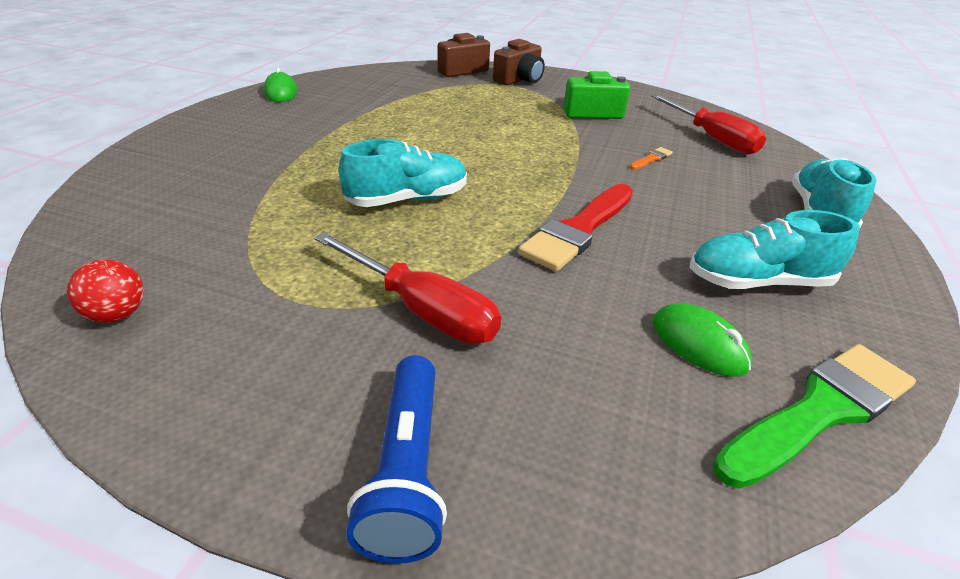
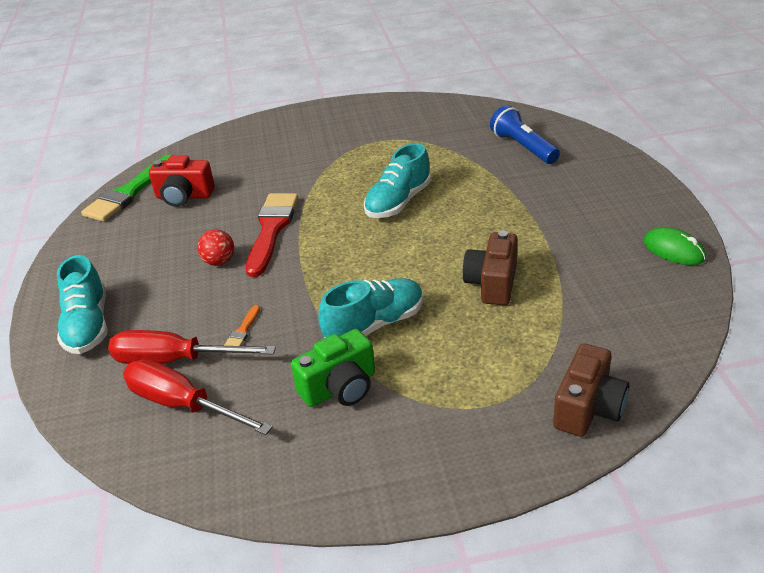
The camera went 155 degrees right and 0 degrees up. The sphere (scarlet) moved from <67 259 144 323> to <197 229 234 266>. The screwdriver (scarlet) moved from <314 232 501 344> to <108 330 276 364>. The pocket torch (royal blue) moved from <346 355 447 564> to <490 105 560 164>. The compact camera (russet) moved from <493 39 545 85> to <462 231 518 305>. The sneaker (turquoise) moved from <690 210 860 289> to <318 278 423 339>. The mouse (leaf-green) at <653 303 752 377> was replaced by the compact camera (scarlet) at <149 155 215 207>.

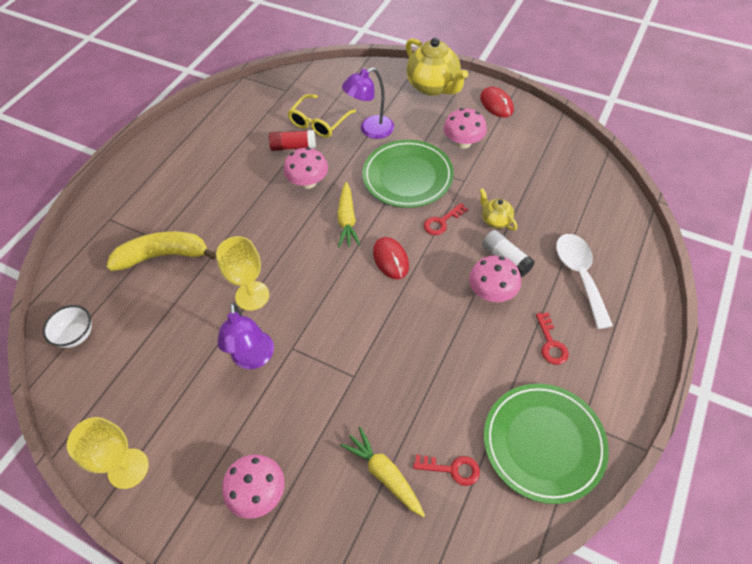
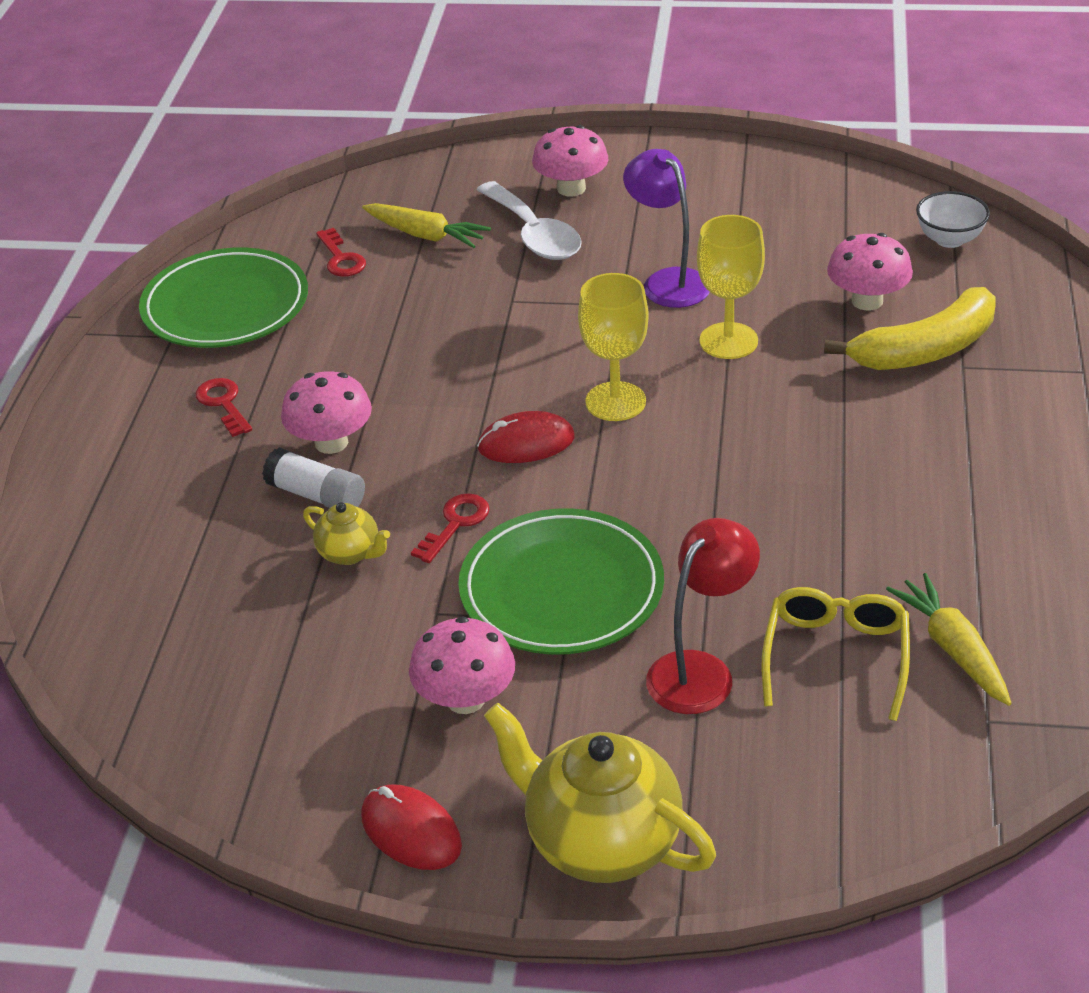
The camera went 160 degrees right and 15 degrees down. The glue stick (scarlet) at <269 130 316 151> disappeared. The goblet (bright yellow) moved from <67 417 149 489> to <578 273 649 421>. The toadstool (rose-pink) moved from <284 147 328 189> to <827 233 913 310>. The toy carrot (bright yellow) moved from <337 182 360 248> to <886 573 1012 706>. The spoon (snow-white) moved from <556 234 613 329> to <477 181 582 260>. The lamp (purple) at <342 67 394 139> became the lamp (scarlet) at <646 518 760 714>. The mouse (scarlet) at <373 237 409 279> turned 60 degrees counterclockwise. The key (scarlet) at <413 455 480 486> turned 105 degrees counterclockwise.

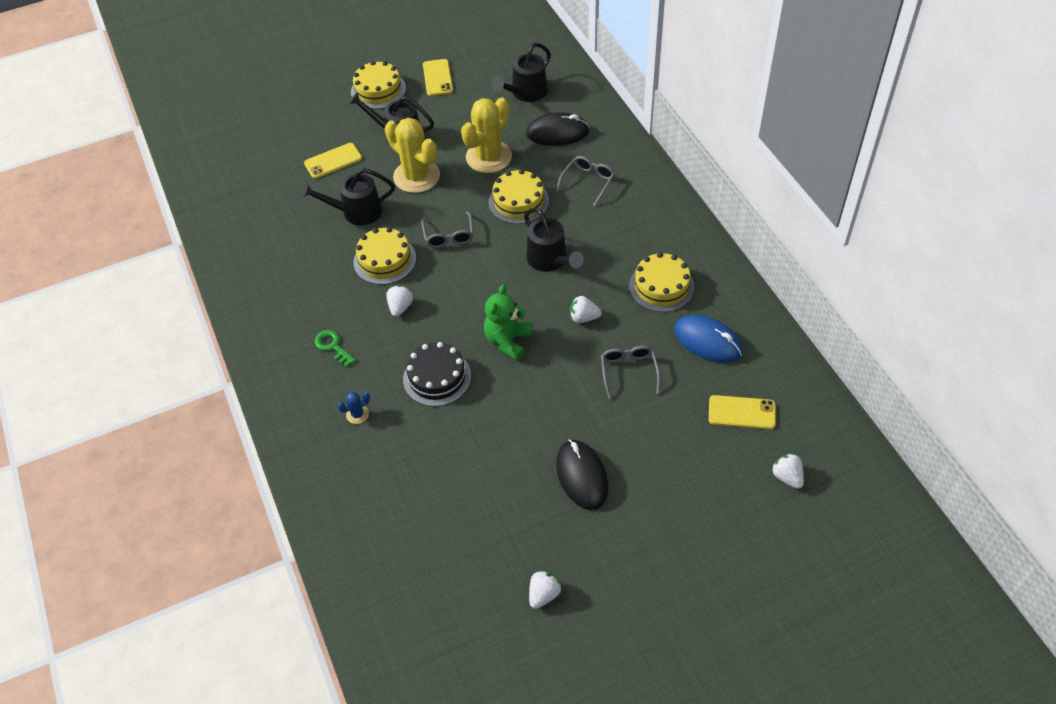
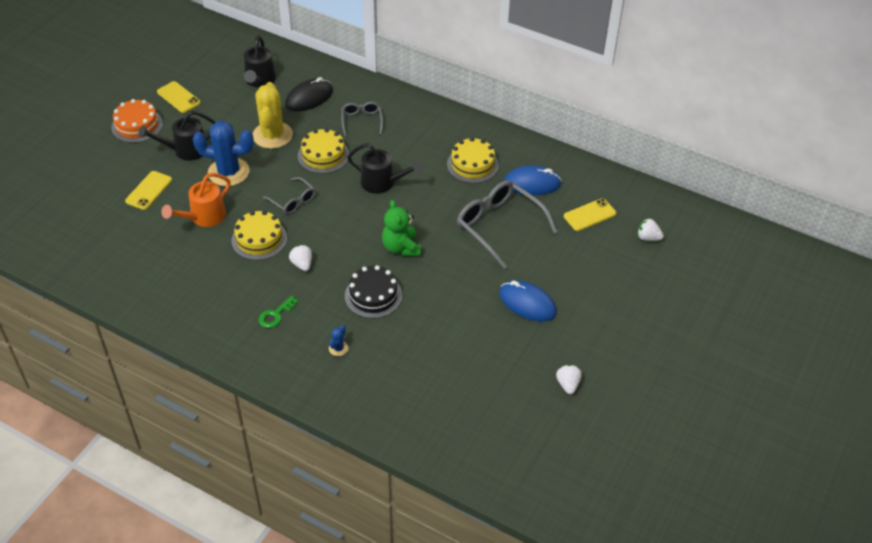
The camera went 40 degrees left and 5 degrees down. The berry (snow-white) at <570 296 602 323> disappeared. The sprinkling can (ebony) at <300 168 395 225> became the sprinkling can (bright orange) at <161 173 231 227>. The gateau (bright yellow) at <351 61 406 109> became the gateau (bright orange) at <111 99 163 143>. The saguaro cactus (bright yellow) at <385 118 440 193> became the saguaro cactus (royal blue) at <193 121 254 186>. The mouse (ebony) at <556 439 608 510> became the mouse (royal blue) at <499 280 557 322>. The key (leaf-green) at <315 330 356 367> turned 60 degrees counterclockwise. The spectacles (ash-grey) at <601 346 660 399> changed to 1.86 times the size.

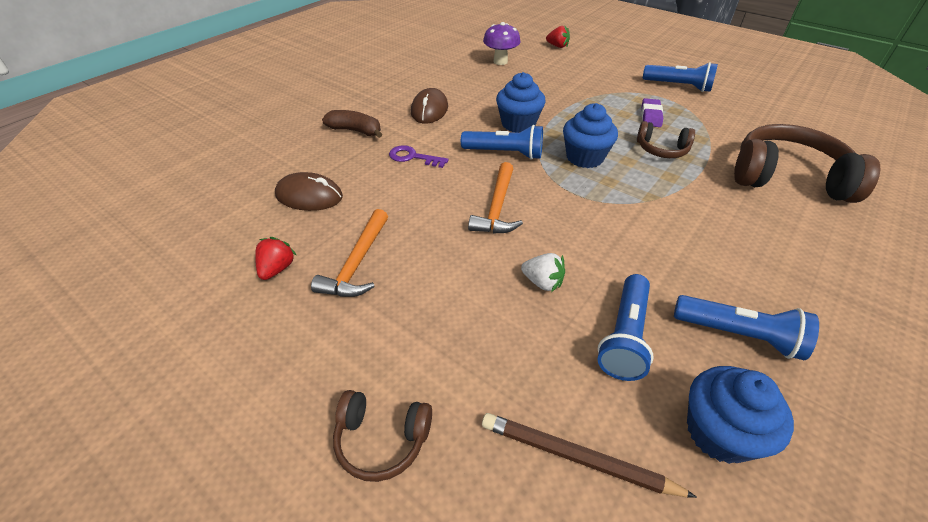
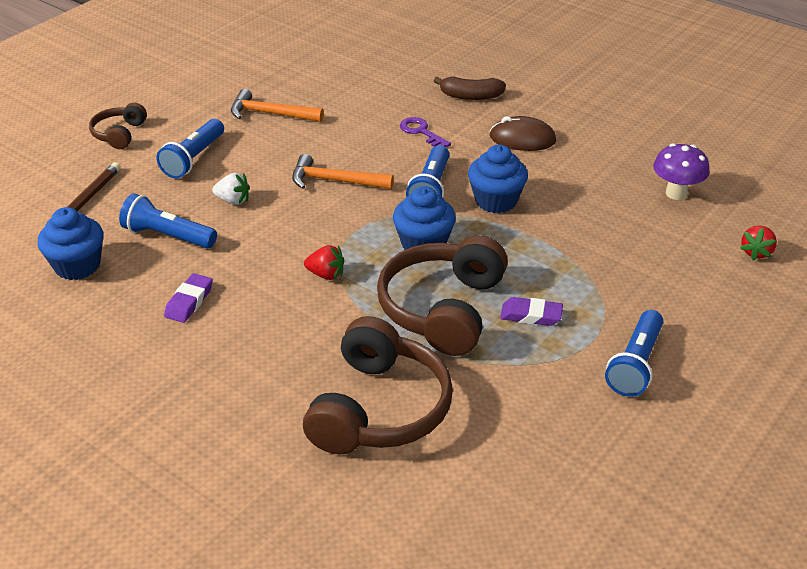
The camera went 90 degrees right and 5 degrees down. The mouse (russet) at <275 172 343 211> disappeared. The pencil eraser (purple) at <164 273 213 323> appeared. The berry (scarlet) moved from <255 237 296 280> to <304 245 344 280>. The pocket torch (royal blue) moved from <674 295 819 360> to <156 119 224 178>. The banana (russet) at <322 110 382 138> turned 75 degrees clockwise. The key (purple) at <389 145 448 168> turned 60 degrees counterclockwise. The berry (snow-white) at <521 253 565 292> turned 105 degrees counterclockwise. The headphones (russet) at <637 121 695 158> changed to 1.94 times the size.

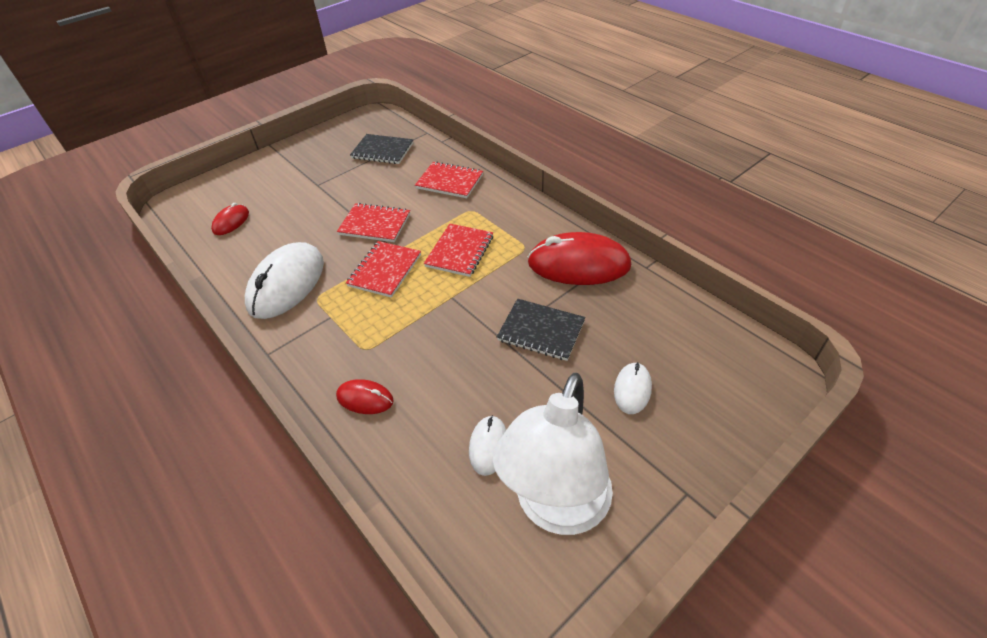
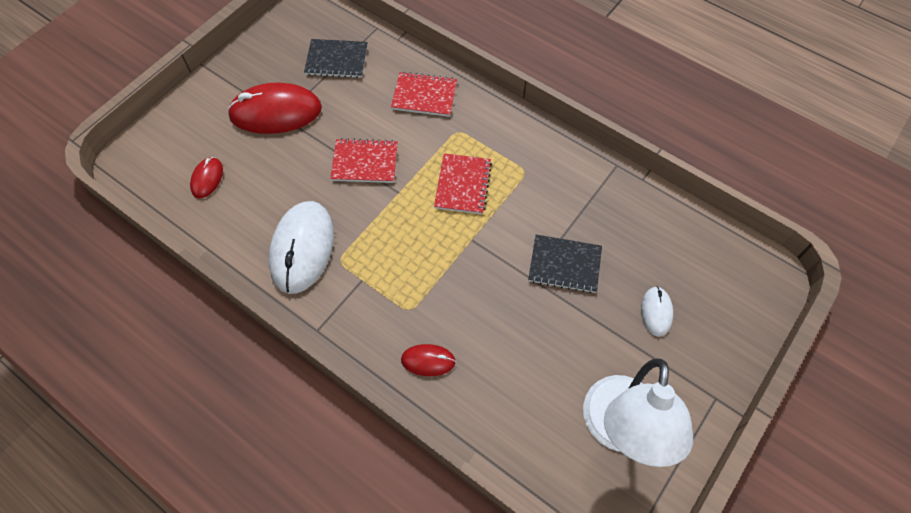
The camera went 15 degrees left and 15 degrees up. The exercise book (scarlet) at <346 241 421 298> disappeared. The mouse (snow-white) at <469 415 506 476> disappeared. The mouse (scarlet) moved from <527 232 631 285> to <227 83 322 134>.

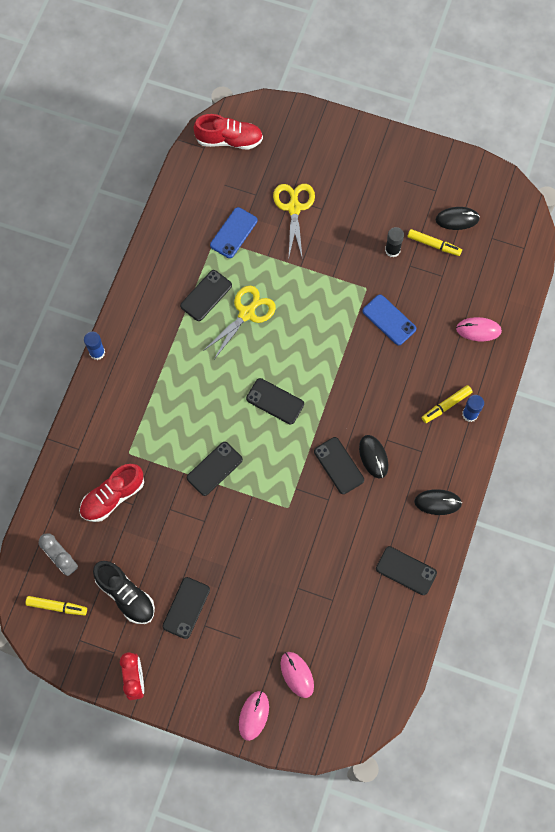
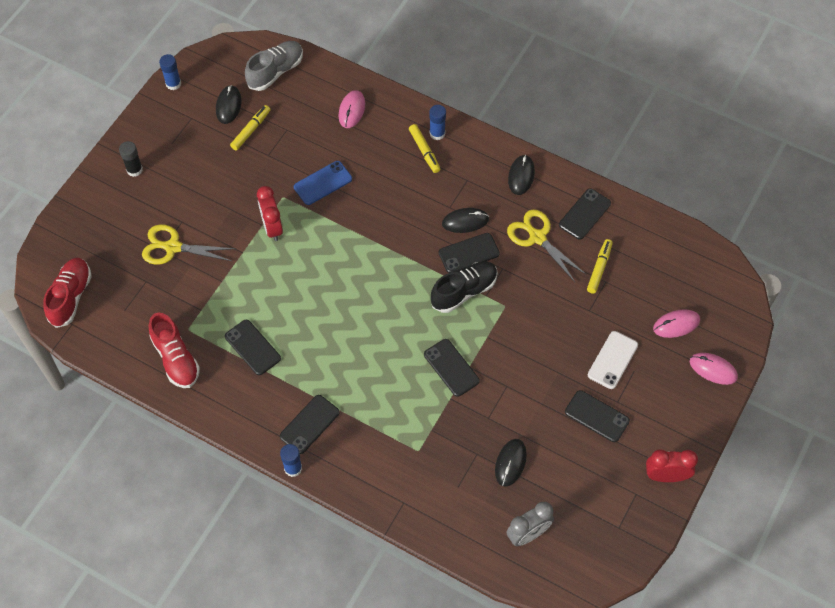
The camera went 80 degrees left and 10 degrees down. The mobile phone (royal blue) at <210 207 258 258> disappeared. The glue stick (royal blue) at <159 54 181 90> appeared. The sneaker (ash-grey) at <245 41 303 91> appeared. The alarm clock (scarlet) at <257 186 283 241> appeared. The mouse (ebony) at <495 439 527 487> appeared. The mobile phone (snow-white) at <588 331 638 389> appeared. The marker pen (bright yellow) moved from <25 596 87 615> to <587 239 613 294>. The sneaker (scarlet) moved from <79 464 144 522> to <149 312 200 388>. The sneaker (ebony) moved from <93 561 155 624> to <431 261 498 313>. The scissors (bright yellow) moved from <203 286 276 359> to <507 209 587 283>. The mobile phone (ebony) moved from <246 378 304 424> to <280 395 340 454>. The glue stick (ebony) moved from <385 227 404 258> to <119 141 143 177>.

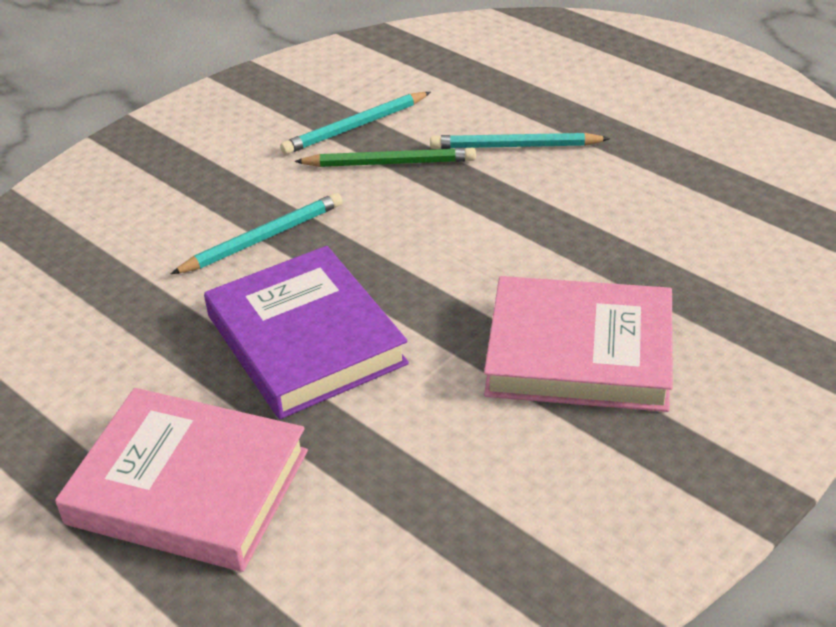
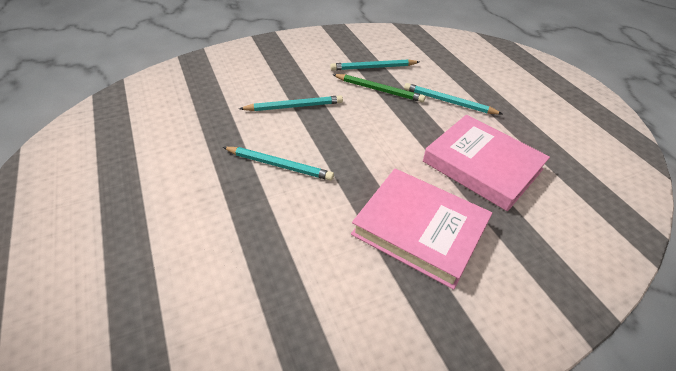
The camera went 20 degrees right and 5 degrees up. The hardcover (rose-pink) moved from <55 388 308 572> to <423 115 550 211>. The hardcover (purple) at <204 246 409 419> was replaced by the lead pencil (turquoise) at <223 147 334 181>.

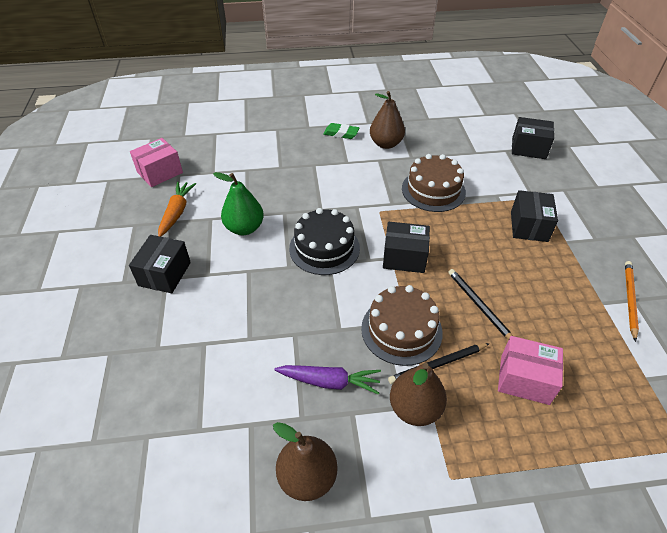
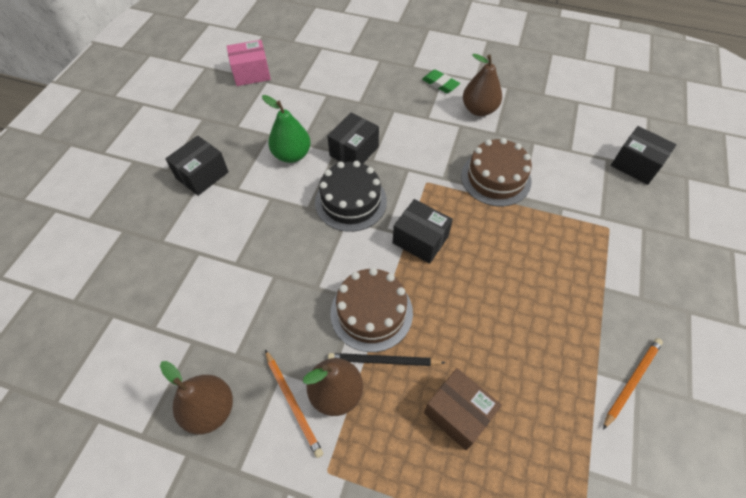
The camera went 25 degrees right and 10 degrees up. The toy carrot (bright orange) at <158 181 196 237> disappeared. The toy carrot (purple) at <274 365 381 395> disappeared. The lead pencil (ebony) at <448 269 513 340> disappeared. The lead pencil (bright orange) at <265 350 323 458> appeared. The package (ebony) moved from <511 190 558 242> to <327 113 379 164>. The package (rose-pink) at <498 336 563 405> became the package (russet) at <424 368 502 450>.

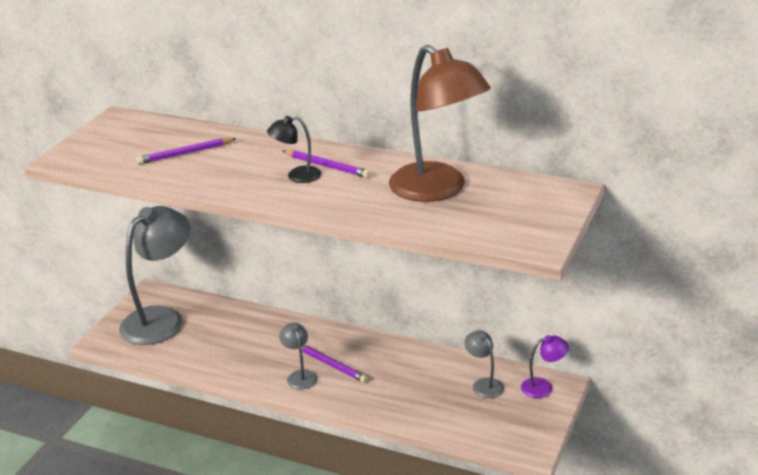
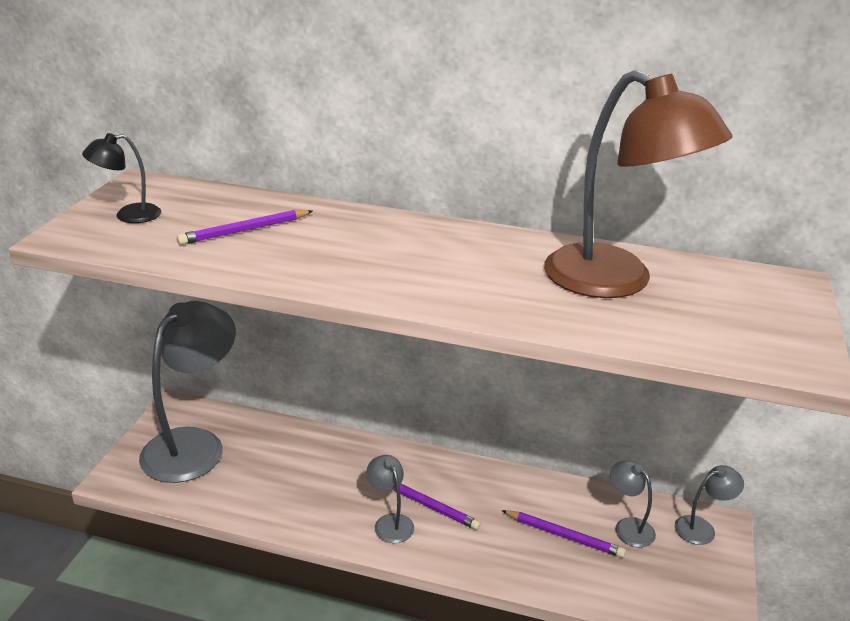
The camera went 10 degrees left and 0 degrees up. The lamp (ebony) moved from <267 116 321 183> to <82 133 161 223>. The lead pencil (purple) moved from <283 150 371 178> to <501 510 626 558>. The lamp (purple) at <521 335 569 398> became the lamp (ash-grey) at <675 465 744 545>.

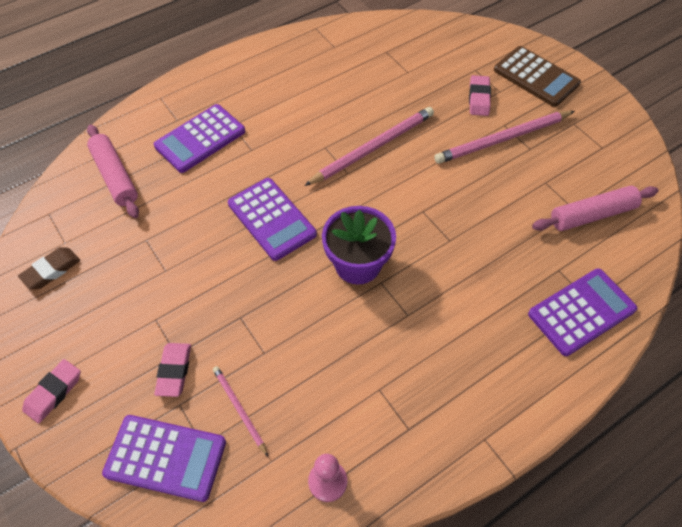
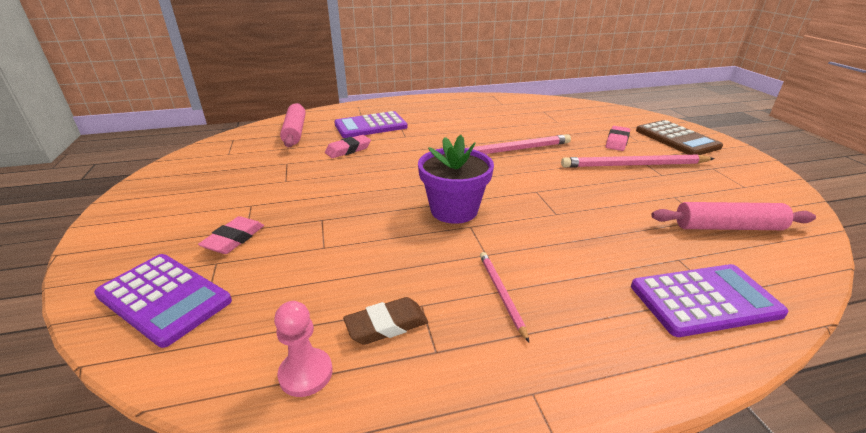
The camera went 20 degrees right and 25 degrees down. The adding machine (purple) at <228 178 317 261> disappeared. The pencil eraser (russet) moved from <18 247 80 289> to <343 297 428 345>. The pencil eraser (rose-pink) moved from <22 359 80 423> to <325 135 371 158>. The lead pencil (rose-pink) moved from <213 366 268 456> to <480 252 529 342>.

